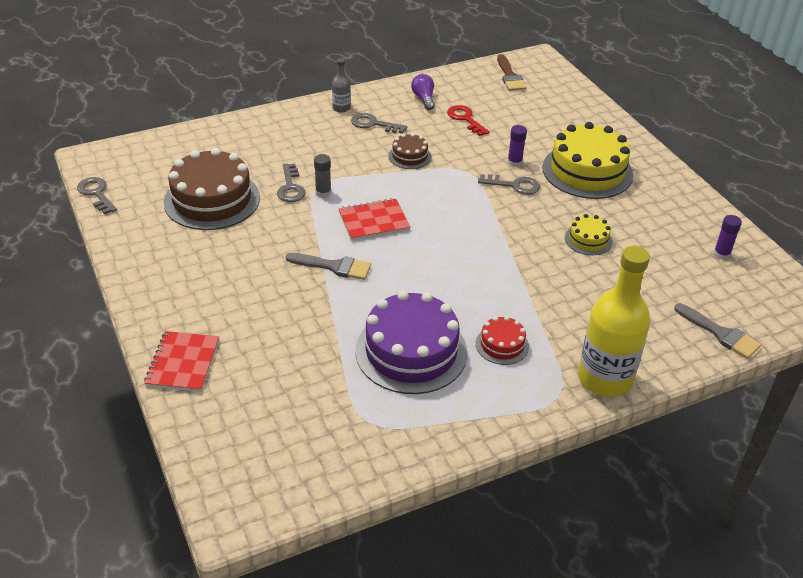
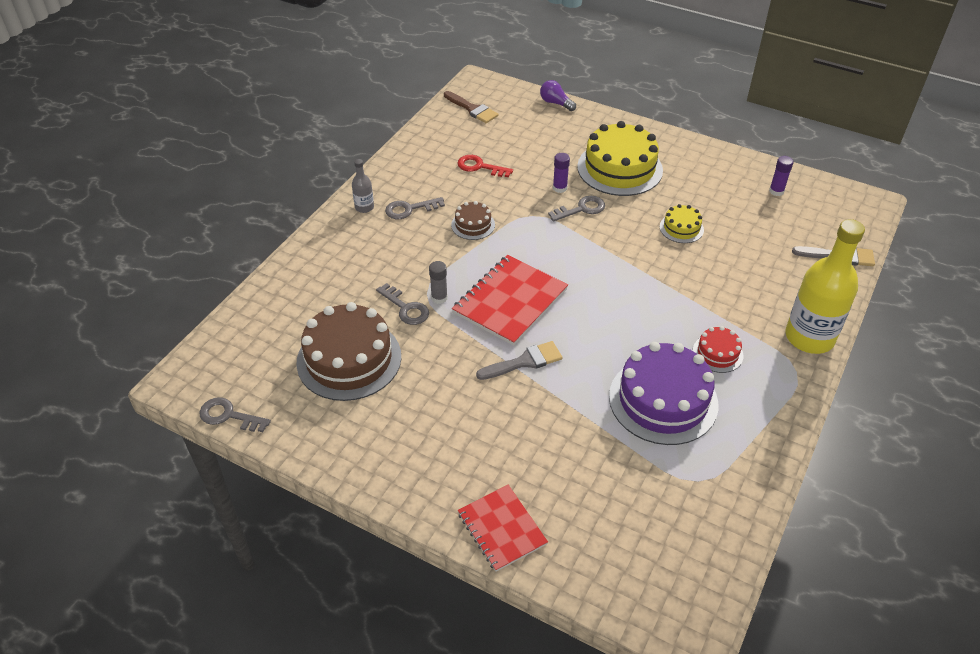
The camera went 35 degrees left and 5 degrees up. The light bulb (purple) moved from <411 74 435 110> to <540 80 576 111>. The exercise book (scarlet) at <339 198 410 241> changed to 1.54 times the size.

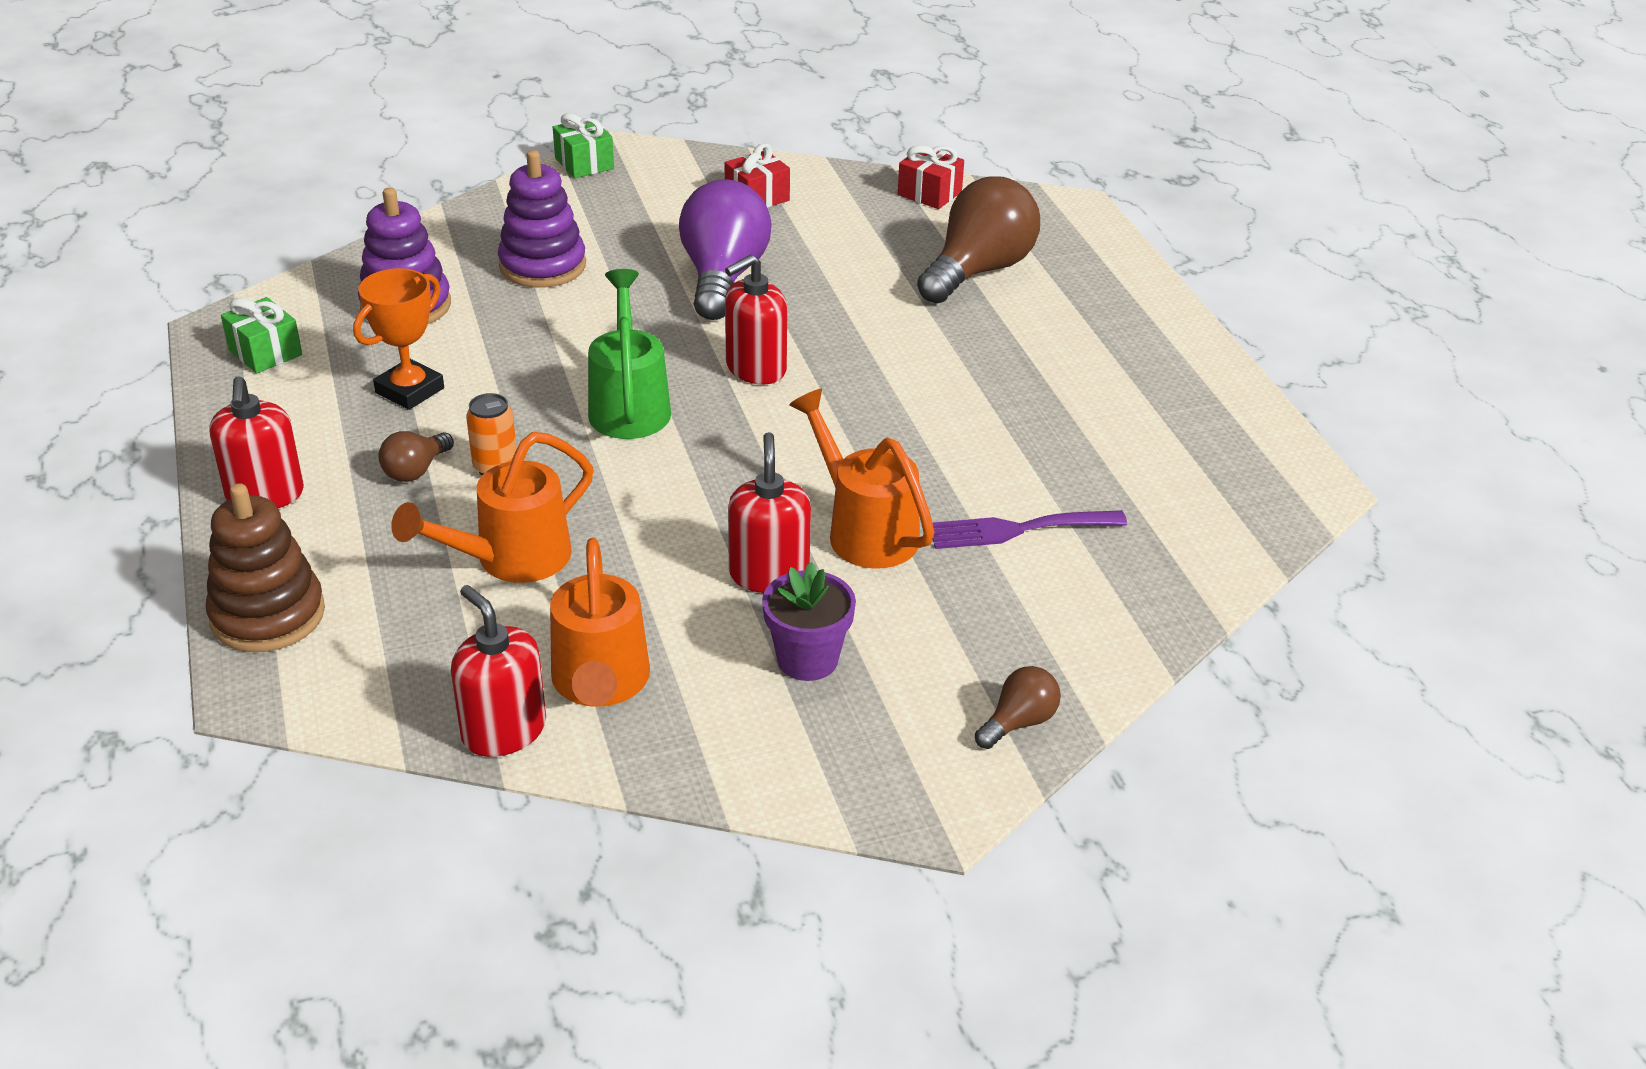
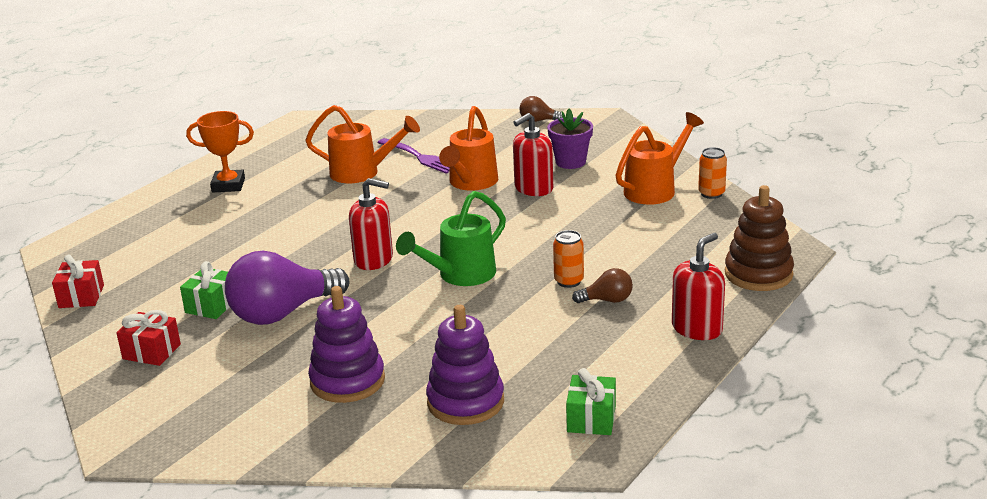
The camera went 125 degrees left and 10 degrees down. The light bulb (russet) at <917 176 1040 304> disappeared. The trophy (bright orange) moved from <353 268 444 410> to <186 111 254 193>. The sprinkling can (bright orange) moved from <391 432 594 583> to <305 105 420 183>. The gift (leaf-green) moved from <553 113 614 178> to <180 261 230 319>. The soap dispenser (scarlet) at <451 585 546 757> was replaced by the soda can (bright orange) at <698 147 727 199>.

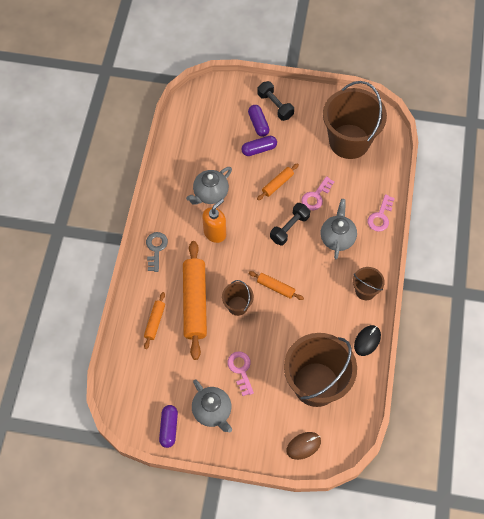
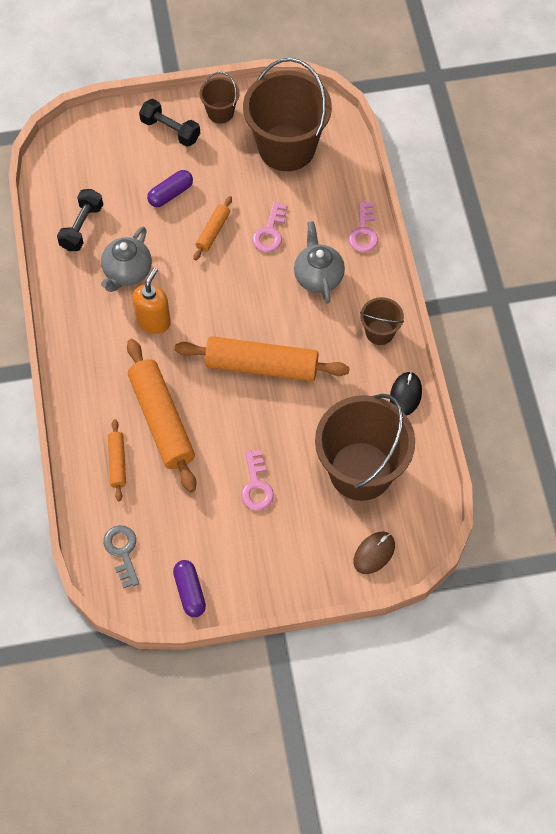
The camera went 20 degrees left and 0 degrees up. The china teapot (ash-grey) at <192 379 232 432> disappeared. The pill shape (purple) at <248 105 270 137> disappeared. The key (ash-grey) moved from <146 232 168 272> to <103 525 139 588>. The pail (russet) moved from <222 280 254 316> to <199 72 240 123>. The dumbbell (ebony) moved from <270 203 310 246> to <57 189 103 251>. The key (rose-pink) at <227 351 254 396> turned 150 degrees counterclockwise. The dough roller (bright orange) at <249 271 304 300> changed to 2.05 times the size.

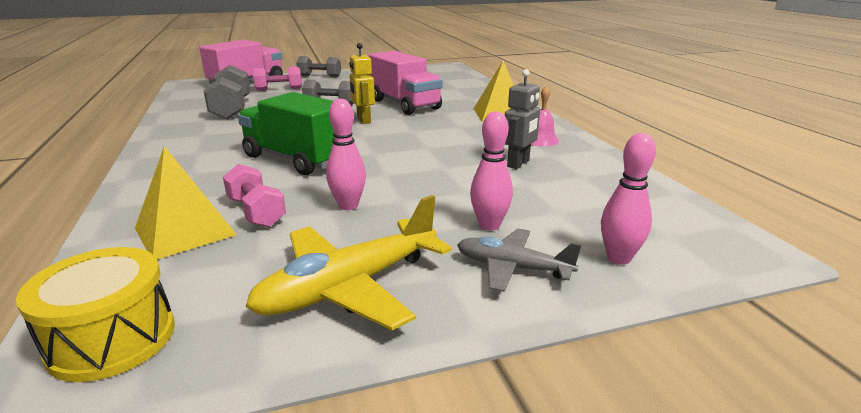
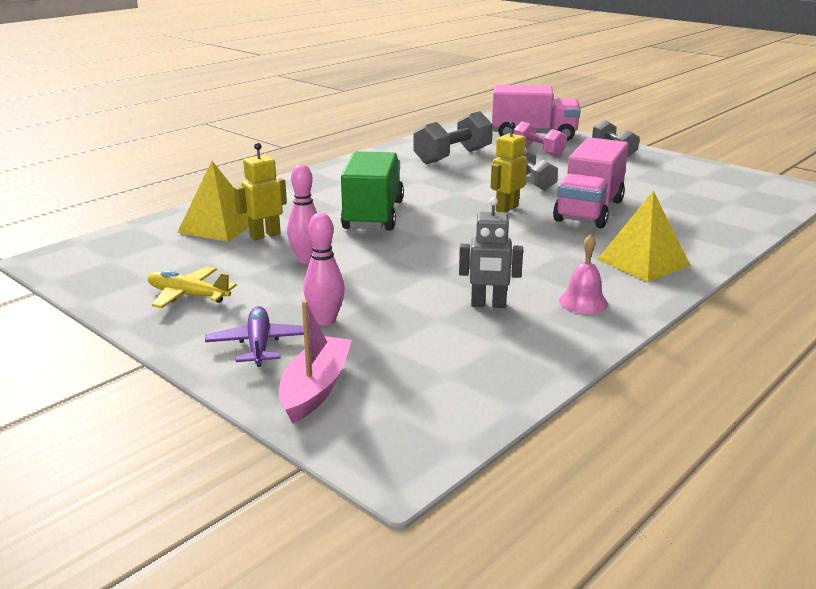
The camera went 60 degrees right and 0 degrees up. The drum (bright yellow) at <16 247 175 382> disappeared. The dumbbell (rose-pink) at <223 164 286 227> was replaced by the robot (bright yellow) at <234 143 287 240>. The skittle (rose-pink) at <601 133 656 265> was replaced by the toy boat (rose-pink) at <279 300 352 424>. The aeroplane (ash-grey) at <457 228 582 292> became the aeroplane (purple) at <205 306 304 367>. The aeroplane (bright yellow) at <245 195 452 330> changed to 0.61 times the size.

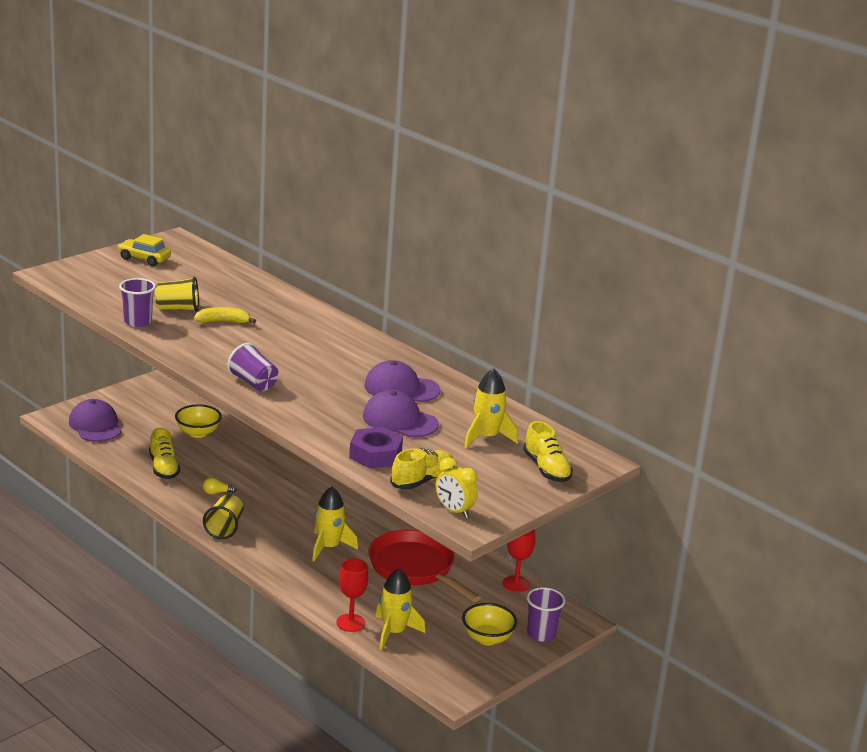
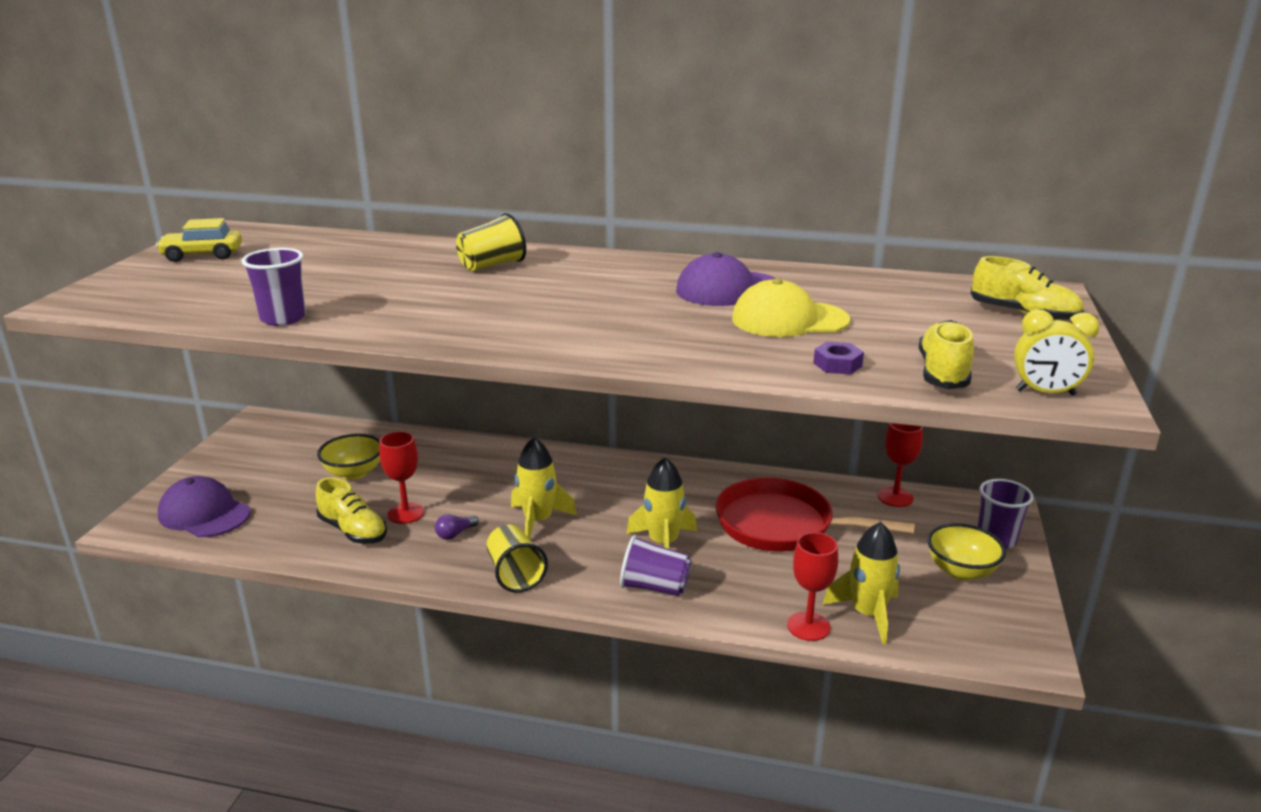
The camera went 30 degrees left and 0 degrees up. The banana (bright yellow) at <194 307 256 323> disappeared. The goblet (scarlet) at <379 431 424 524> appeared. The cup (bright yellow) moved from <155 277 199 312> to <456 213 526 271>. The cup (purple) moved from <227 343 279 391> to <620 535 691 596>. The spaceship (bright yellow) moved from <464 368 518 448> to <511 437 577 539>. The light bulb (bright yellow) at <203 477 236 494> became the light bulb (purple) at <435 514 479 540>. The cap (purple) at <363 390 439 437> became the cap (bright yellow) at <732 278 850 337>. The hex nut (purple) at <349 427 403 469> changed to 0.56 times the size.

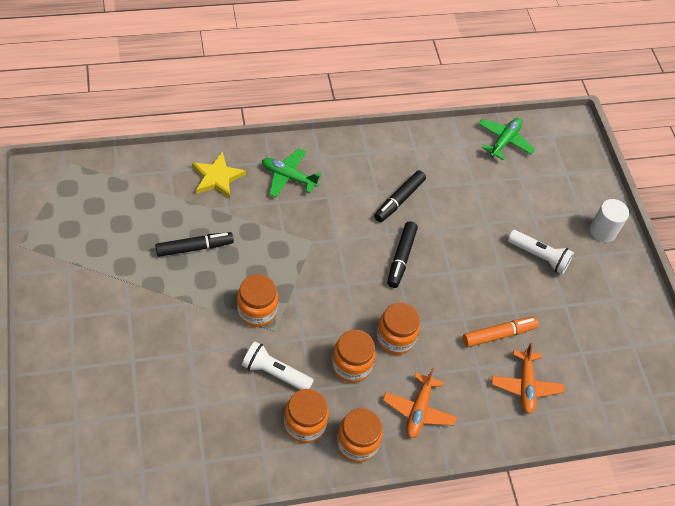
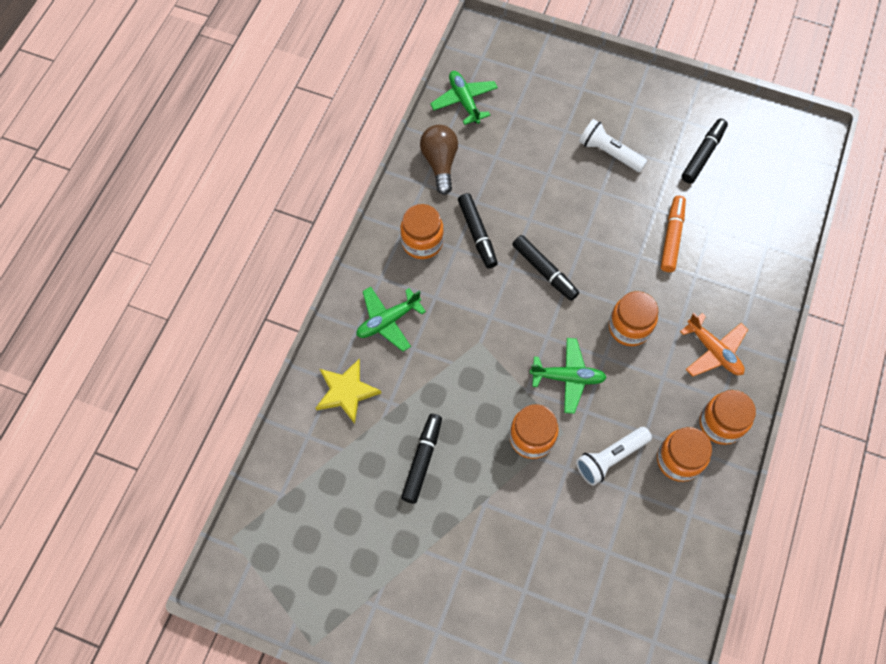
The camera went 50 degrees left and 10 degrees up. The aeroplane (bright orange) at <492 343 564 414> disappeared. The solid cylinder (snow-white) at <590 199 629 242> disappeared. The light bulb (russet) at <420 125 458 195> appeared. The aeroplane (leaf-green) at <530 338 607 414> appeared. The marker pen (ebony) at <682 119 728 184> appeared. The jam jar (bright orange) moved from <332 330 376 383> to <400 204 444 259>. The pocket torch (snow-white) at <508 230 574 274> turned 120 degrees counterclockwise.

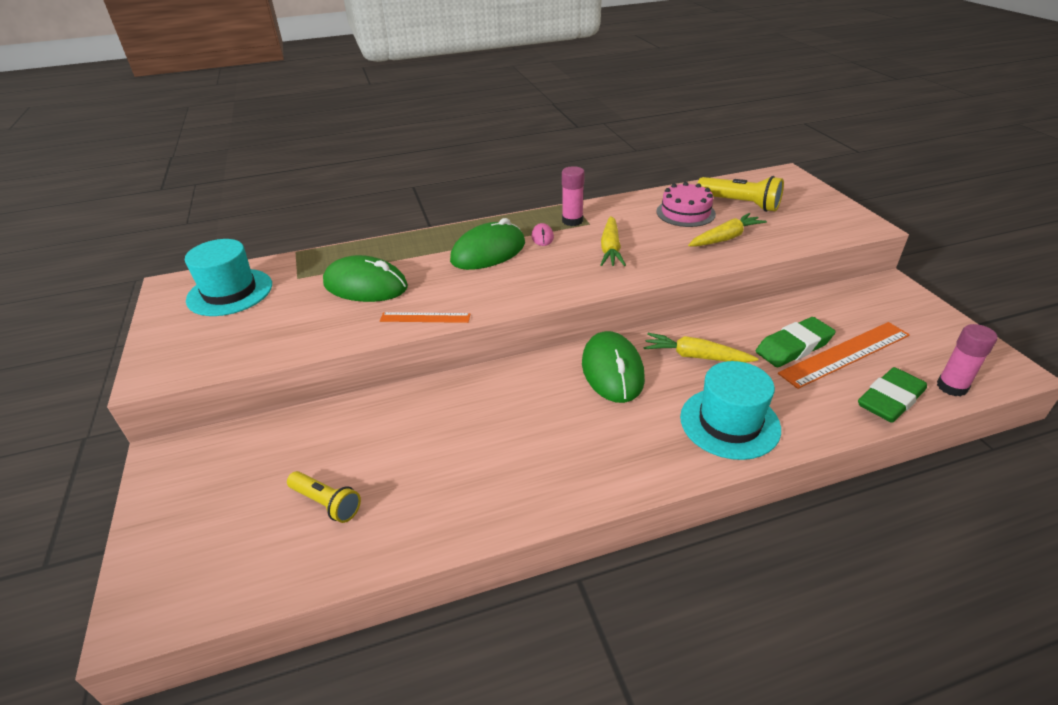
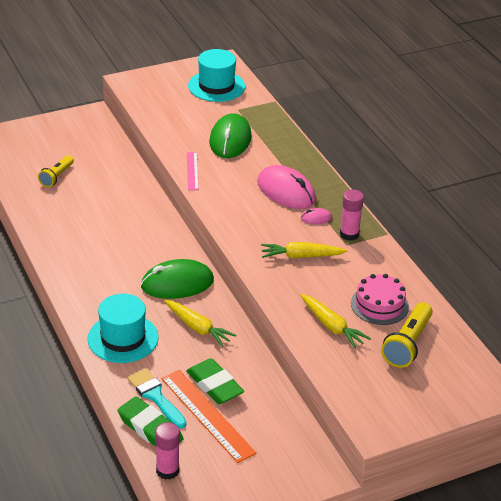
The camera went 80 degrees right and 0 degrees up. The paint brush (turquoise) at <127 368 187 428> appeared. The ruler (bright orange) at <380 312 470 323> became the ruler (rose-pink) at <187 152 199 190>. The mouse (leaf-green) at <450 218 525 270> became the mouse (rose-pink) at <257 165 316 209>. The toy carrot (bright yellow) at <644 333 759 363> turned 120 degrees clockwise.

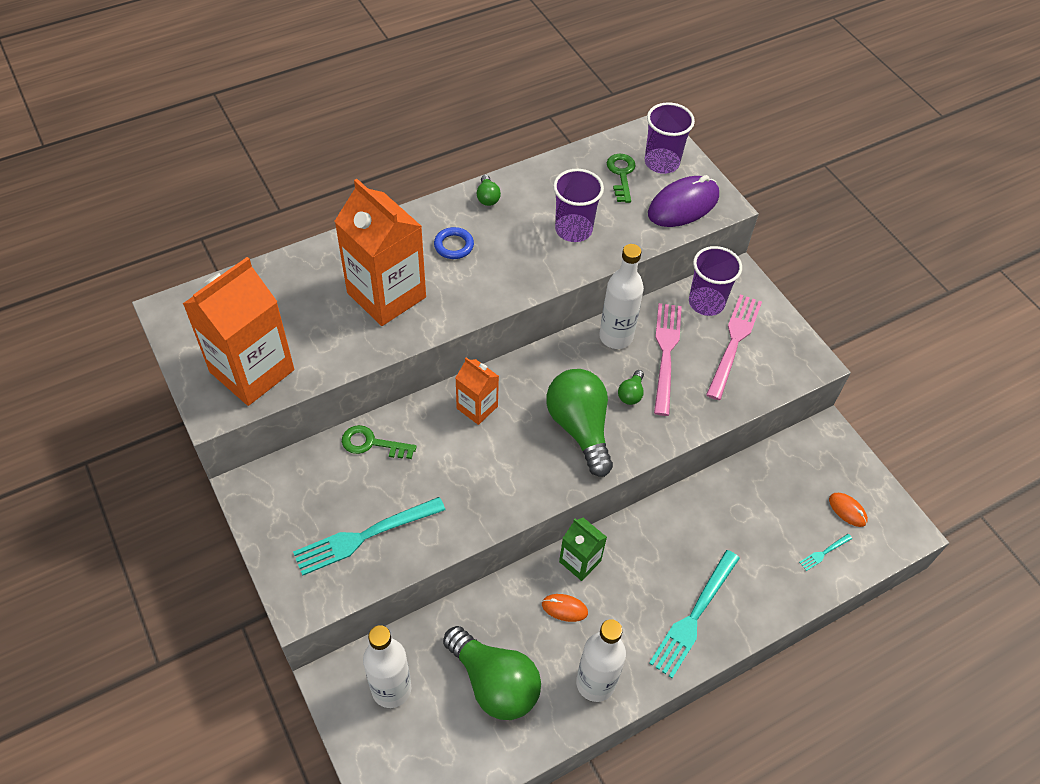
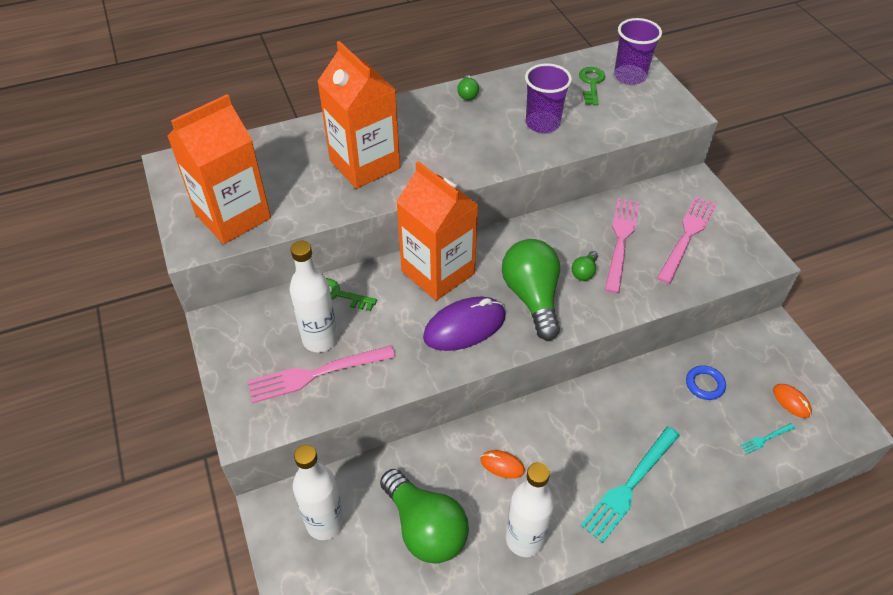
The camera went 10 degrees right and 5 degrees down. The juice carton (leaf-green) at <559 518 607 581> disappeared. The cup (purple) at <689 246 742 316> disappeared. The hoop (royal blue) moved from <434 227 474 259> to <686 365 726 400>. The drink bottle (snow-white) moved from <599 244 644 349> to <289 241 338 353>. The mouse (purple) moved from <648 175 719 227> to <423 297 506 351>. The fork (turquoise) at <293 497 445 576> became the fork (rose-pink) at <248 345 395 403>. The juice carton (bright orange) at <456 357 499 425> changed to 1.91 times the size.

